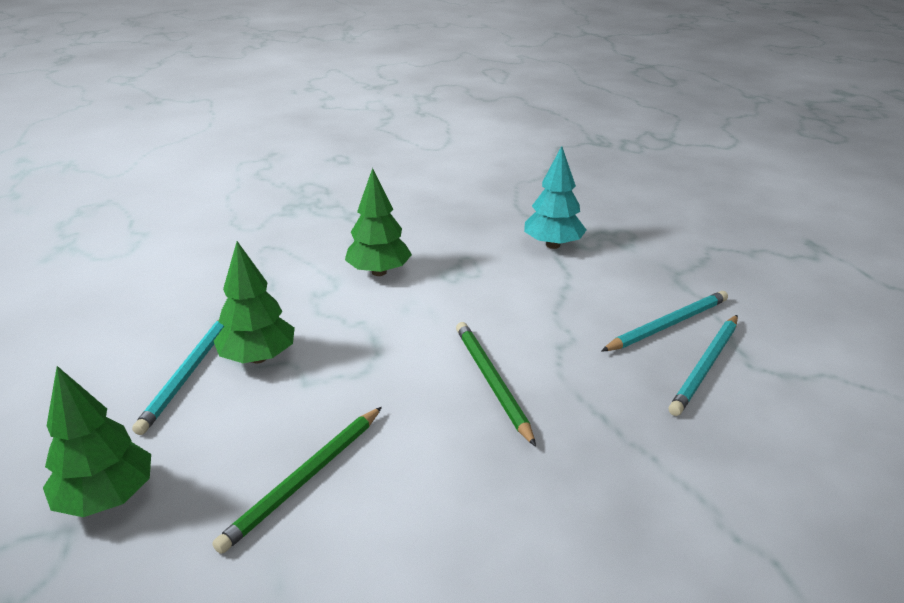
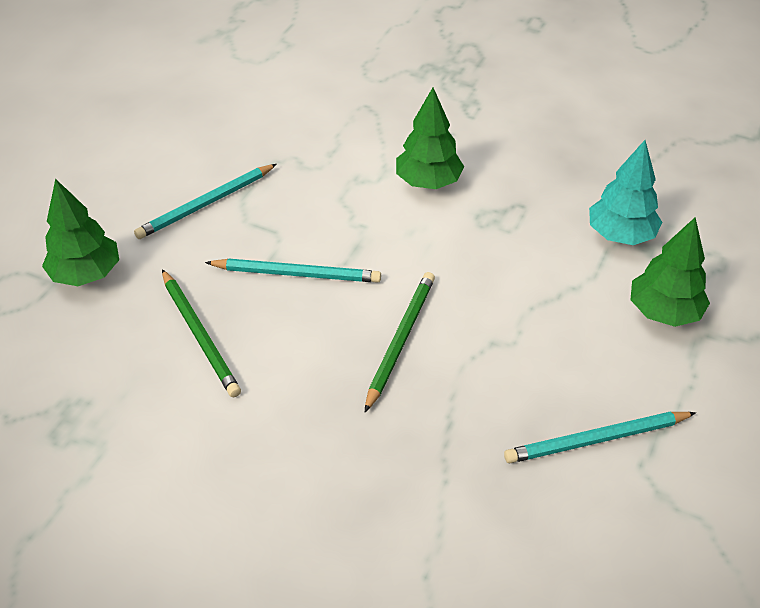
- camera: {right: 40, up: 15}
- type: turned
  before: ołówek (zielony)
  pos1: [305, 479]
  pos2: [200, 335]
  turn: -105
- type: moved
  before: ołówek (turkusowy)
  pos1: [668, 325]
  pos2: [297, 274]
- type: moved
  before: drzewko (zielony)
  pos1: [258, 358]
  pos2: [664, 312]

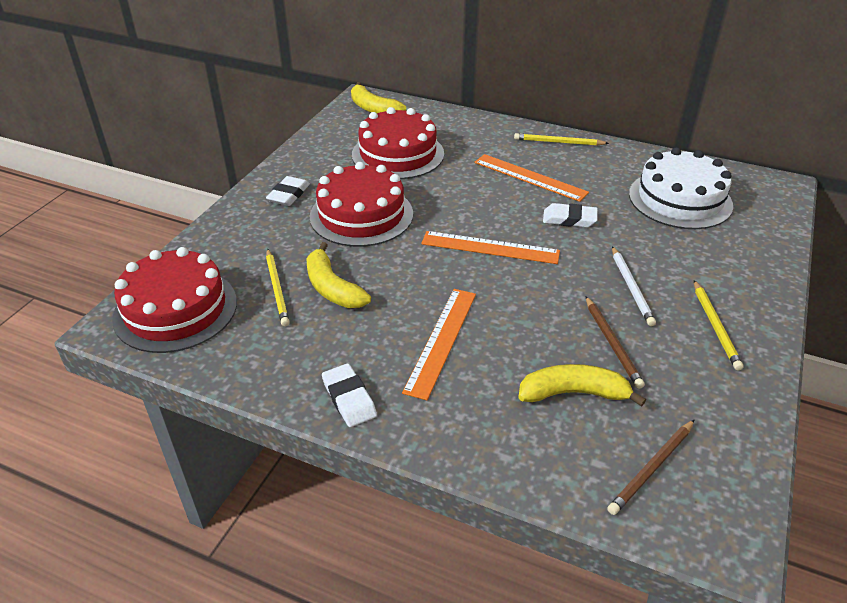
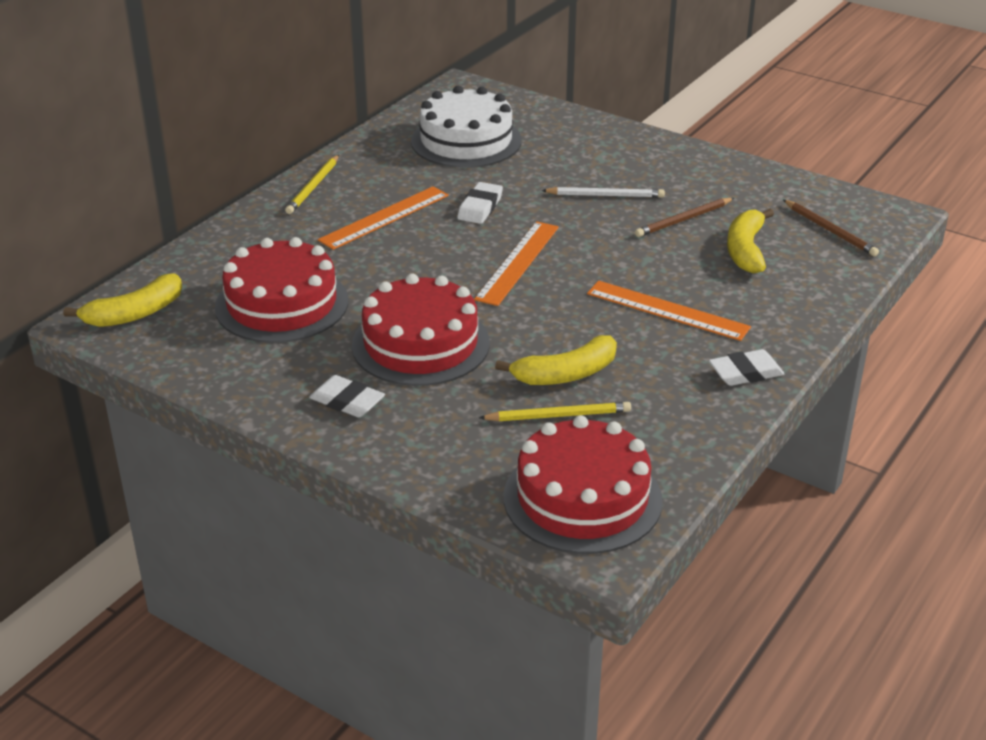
- camera: {right: -80, up: -5}
- type: turned
  before: ołówek (brązowy)
  pos1: [612, 343]
  pos2: [683, 220]
  turn: 150
- type: removed
  before: ołówek (żółty)
  pos1: [715, 326]

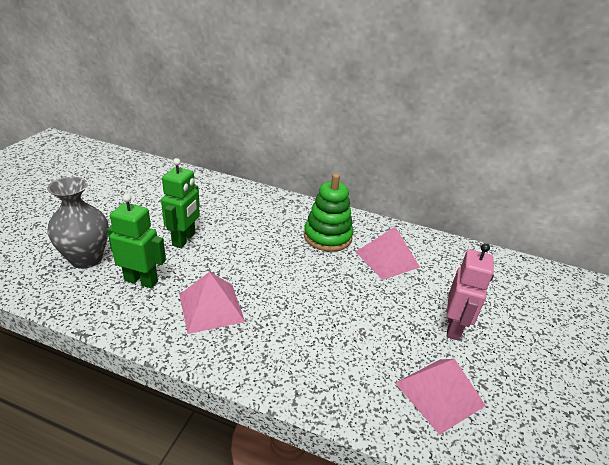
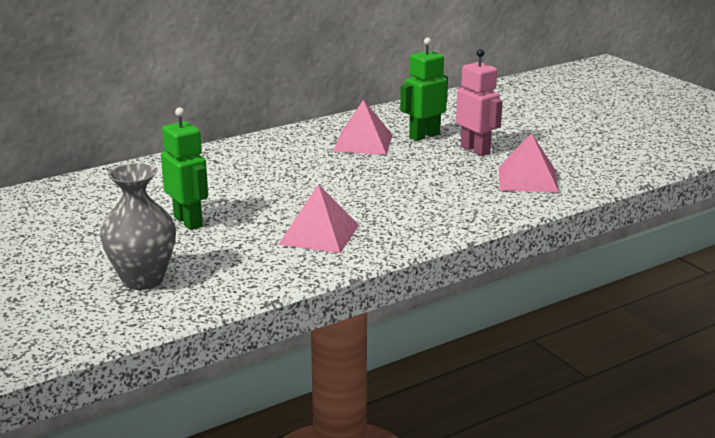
- camera: {right: -50, up: -10}
- type: moved
  before: robot (zielony)
  pos1: [141, 281]
  pos2: [424, 136]
- type: removed
  before: zabawka nakładanka (zielony)
  pos1: [327, 237]

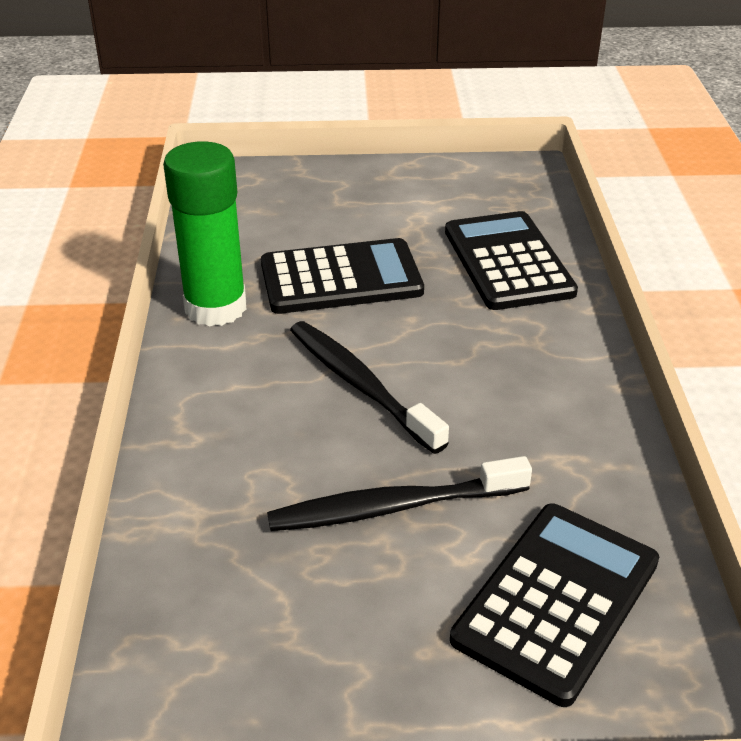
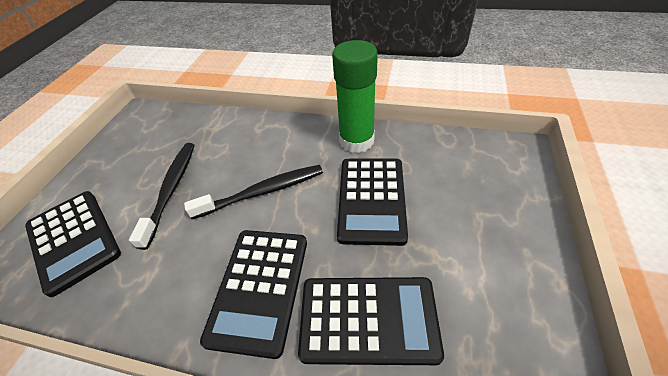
- camera: {right: 110, up: 10}
- type: added
  after: kalkulator (czarny)
  pos2: [259, 288]

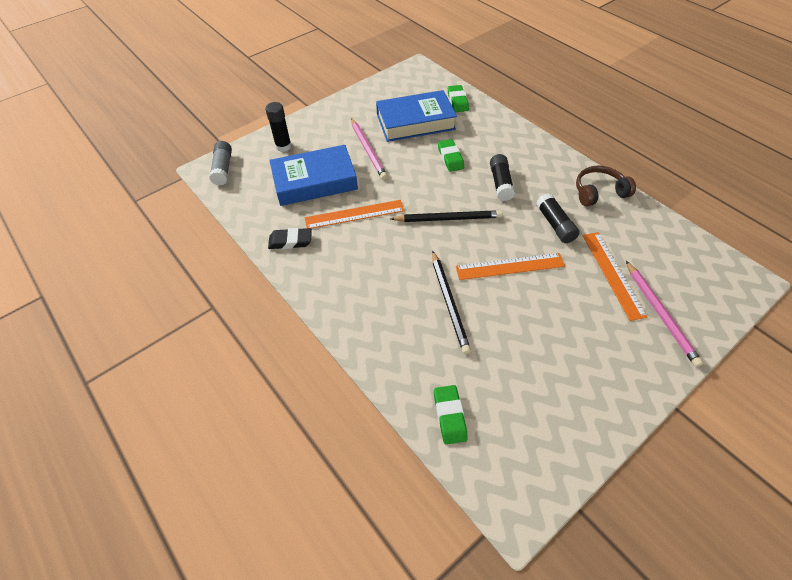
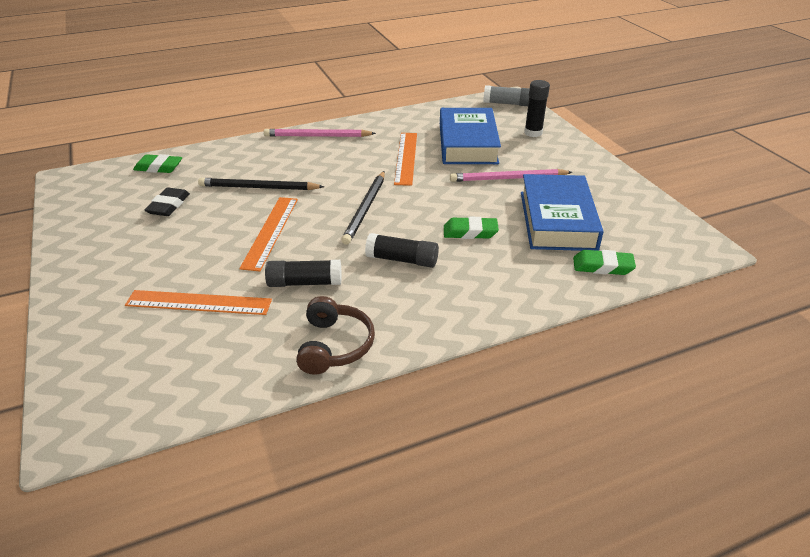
- camera: {right: 105, up: -15}
- type: moved
  before: gumka do mazania (czarny)
  pos1: [290, 241]
  pos2: [168, 205]
- type: moved
  before: ołówek (różowy)
  pos1: [660, 314]
  pos2: [317, 136]

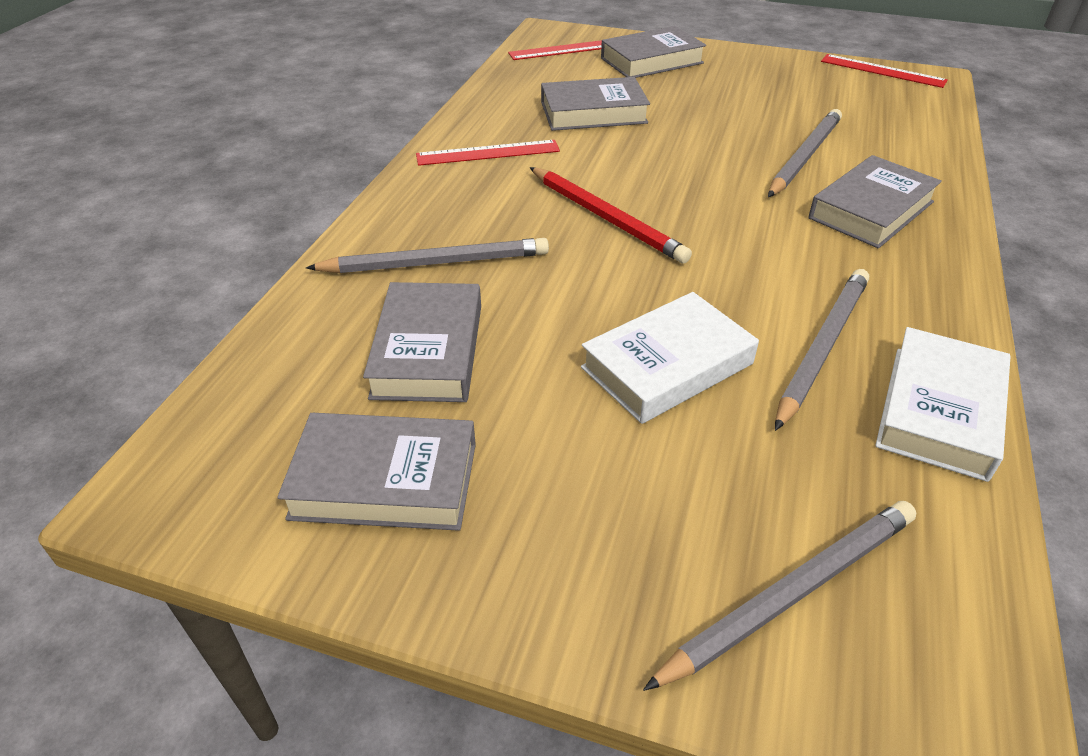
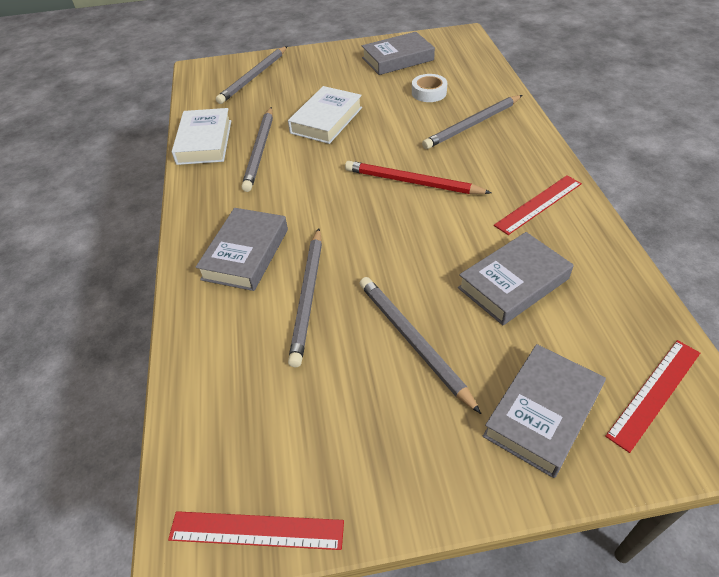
- camera: {right: 155, up: 5}
- type: added
  after: ołówek (szary)
  pos2: [413, 342]
- type: replaced
  before: książka (szary)
  after: taśma klejąca (biały)
  pos1: [428, 350]
  pos2: [429, 92]

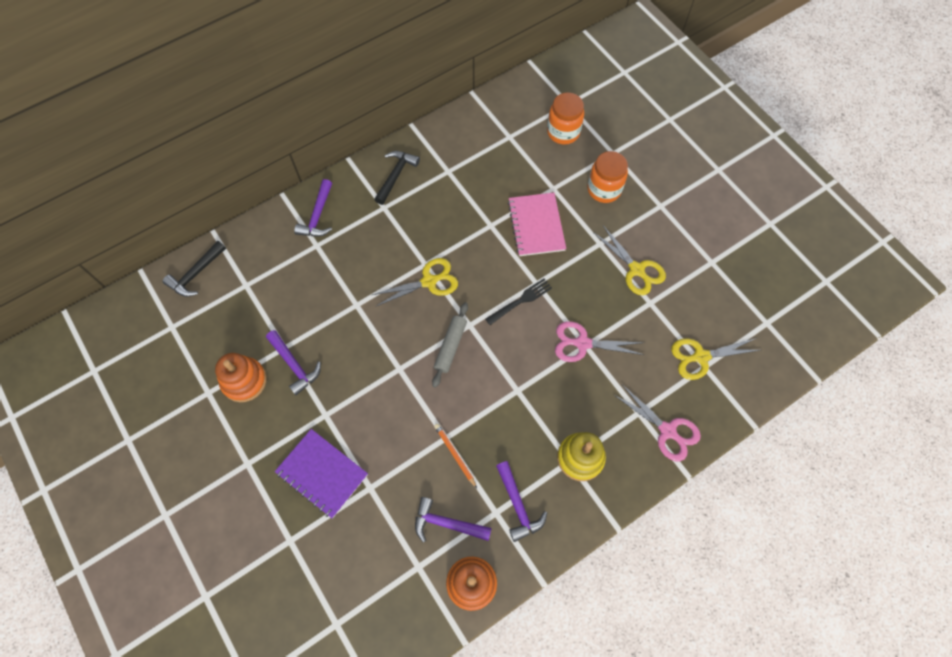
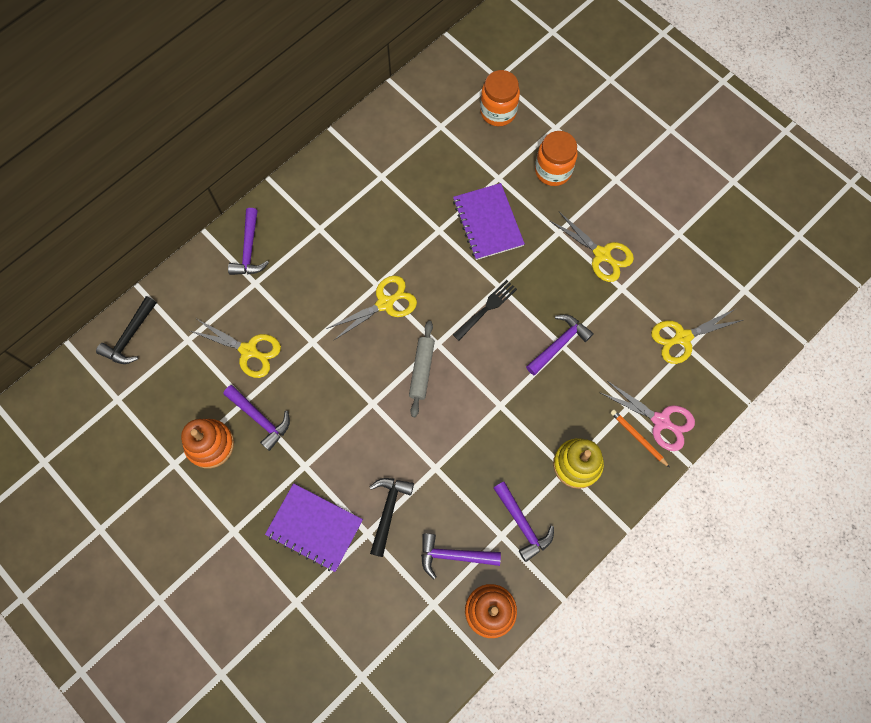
- camera: {right: -10, up: 5}
- type: added
  after: nożyczki (żółty)
  pos2: [248, 351]
- type: moved
  before: młotek (czarny)
  pos1: [396, 175]
  pos2: [388, 510]
- type: recoloured
  before: zeszyt (różowy)
  after: zeszyt (fioletowy)
  pos1: [536, 225]
  pos2: [488, 222]
- type: replaced
  before: nożyczki (różowy)
  after: młotek (fioletowy)
  pos1: [582, 343]
  pos2: [559, 344]
- type: moved
  before: ołówek (pomarańczowy)
  pos1: [455, 455]
  pos2: [638, 438]

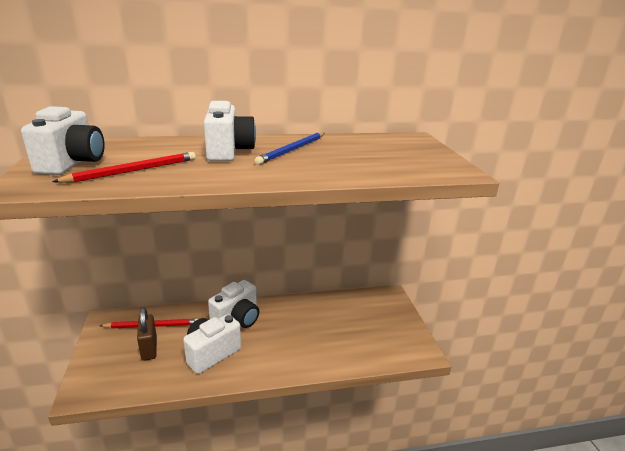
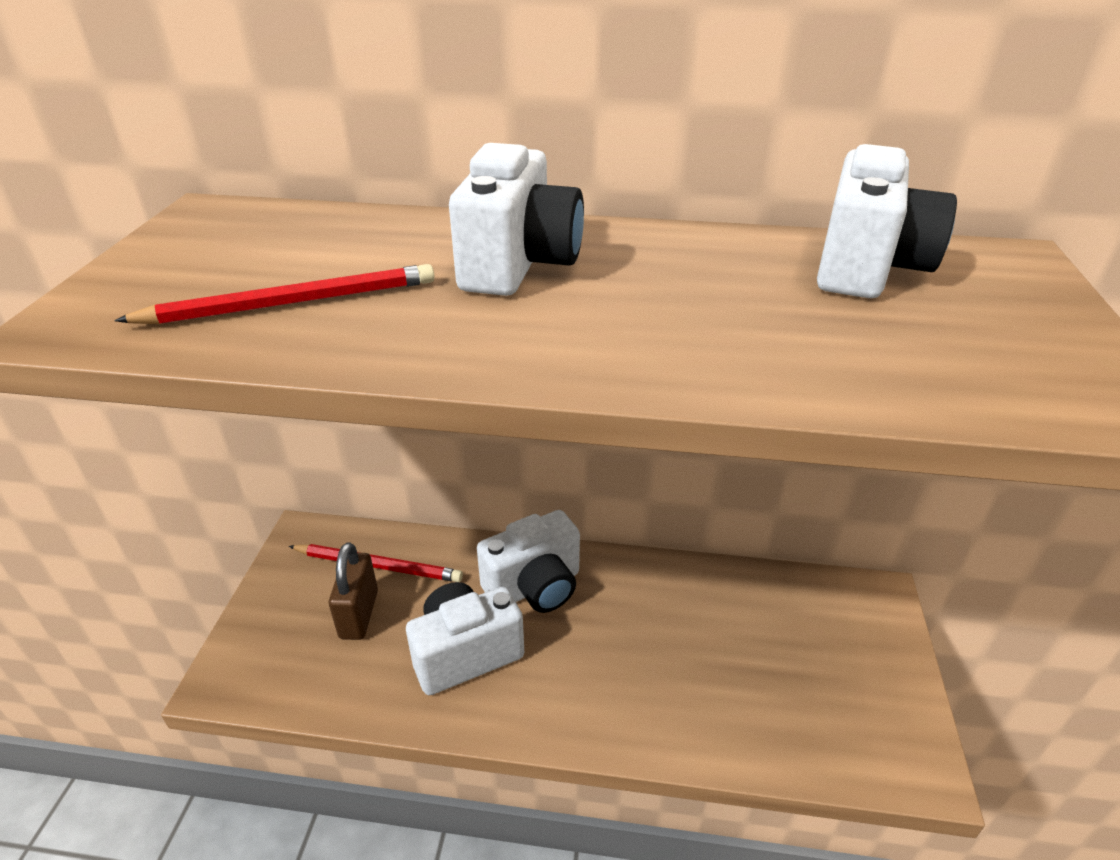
- camera: {right: 20, up: 10}
- type: moved
  before: aparat fotograficzny (biały)
  pos1: [72, 163]
  pos2: [867, 269]
- type: removed
  before: ołówek (niebieski)
  pos1: [292, 150]

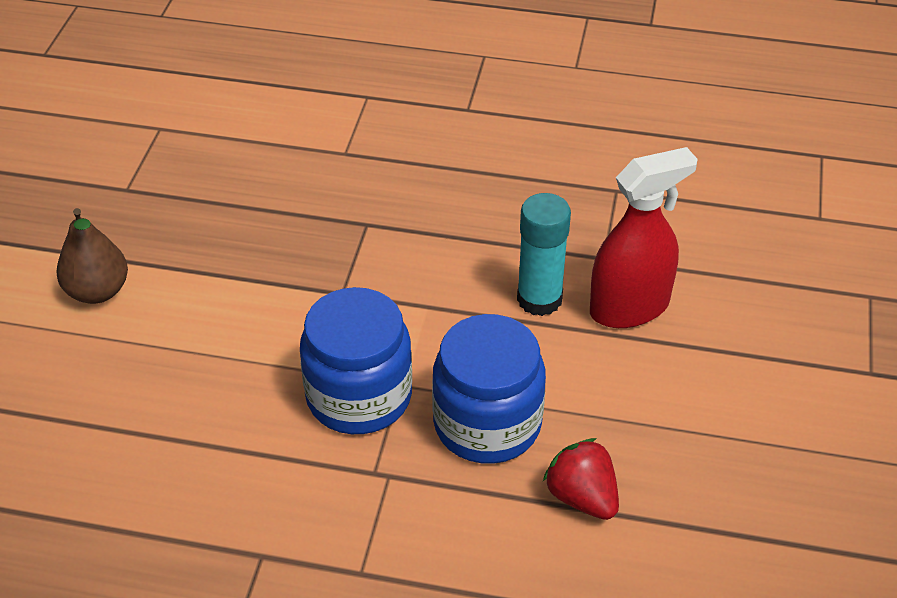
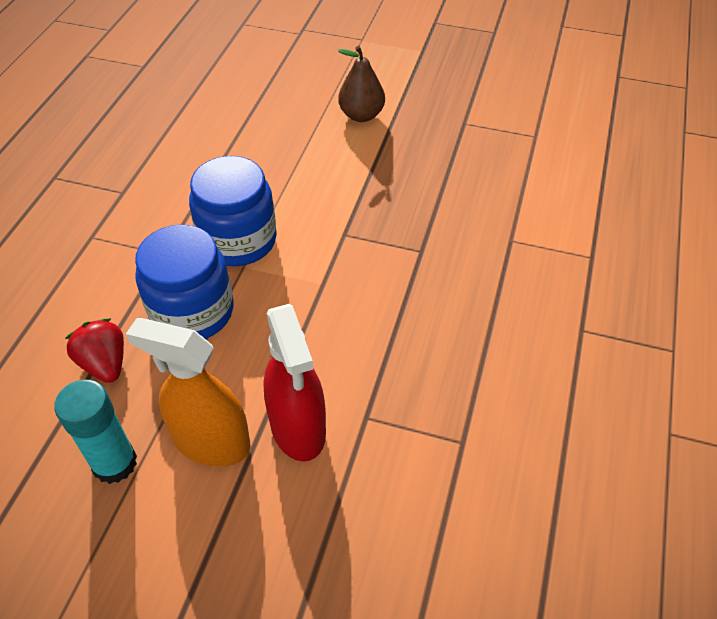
- camera: {right: 95, up: 5}
- type: moved
  before: klej w sztyfcie (turkusowy)
  pos1: [539, 299]
  pos2: [114, 463]
- type: turned
  before: truskawka (czerwony)
  pos1: [582, 497]
  pos2: [105, 364]
  turn: -90
- type: added
  after: spryskiwacz (pomarańczowy)
  pos2: [211, 442]

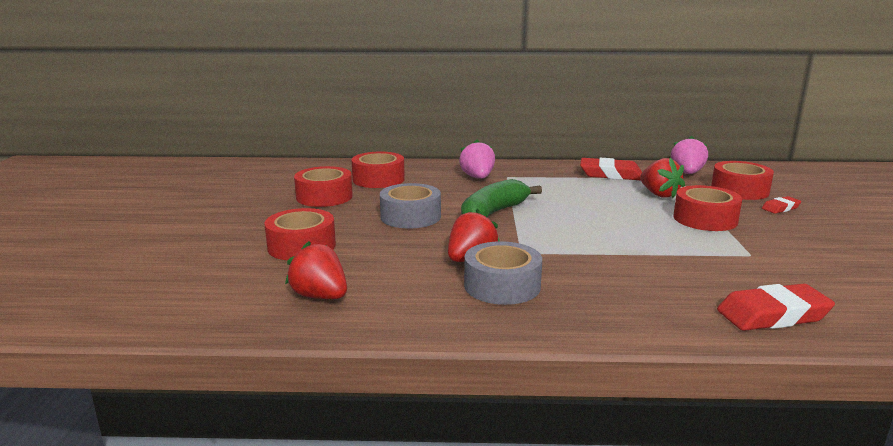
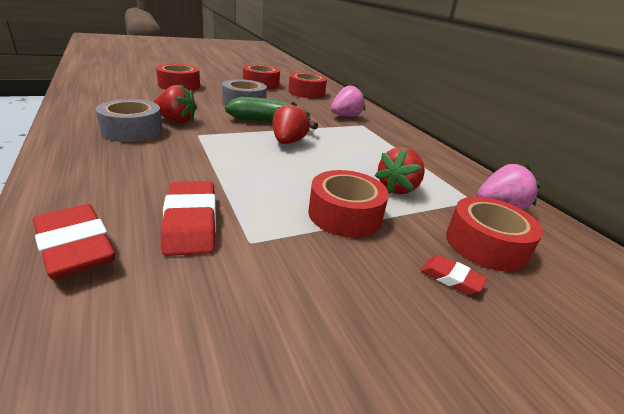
- camera: {right: 60, up: 10}
- type: moved
  before: gumka do mazania (czerwony)
  pos1: [610, 174]
  pos2: [191, 223]
- type: moved
  before: truskawka (czerwony)
  pos1: [320, 296]
  pos2: [288, 142]

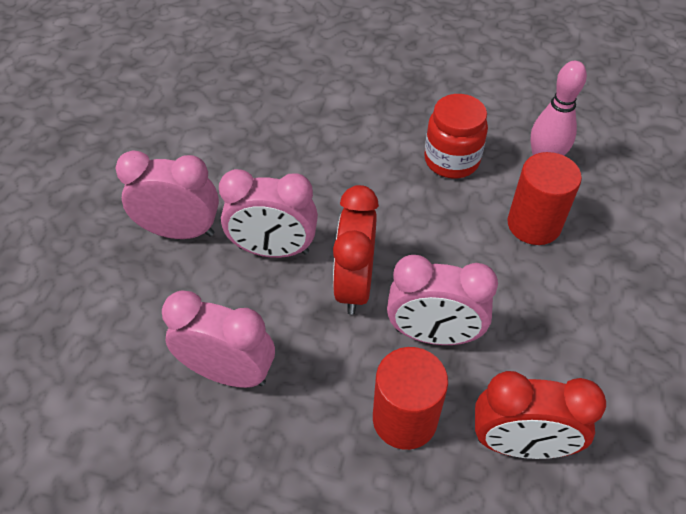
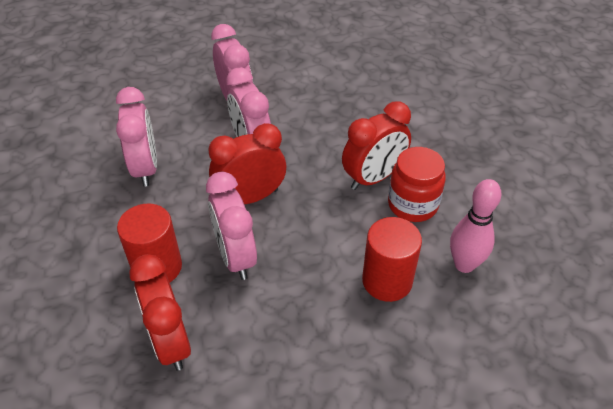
- camera: {right: 60, up: -5}
- type: added
  after: budzik (czerwony)
  pos2: [373, 178]

